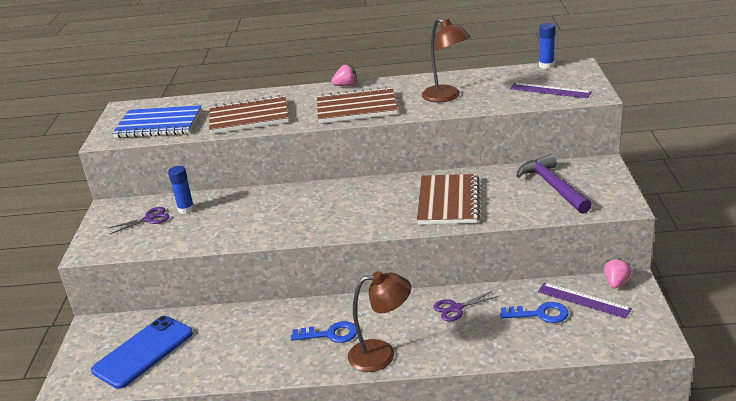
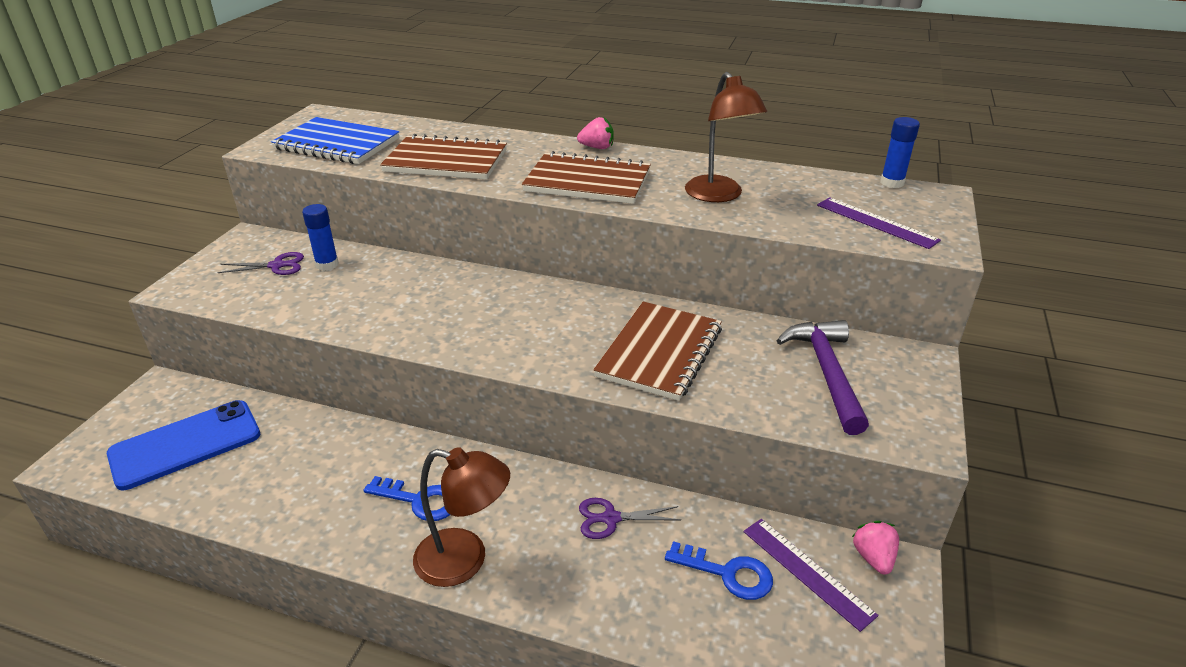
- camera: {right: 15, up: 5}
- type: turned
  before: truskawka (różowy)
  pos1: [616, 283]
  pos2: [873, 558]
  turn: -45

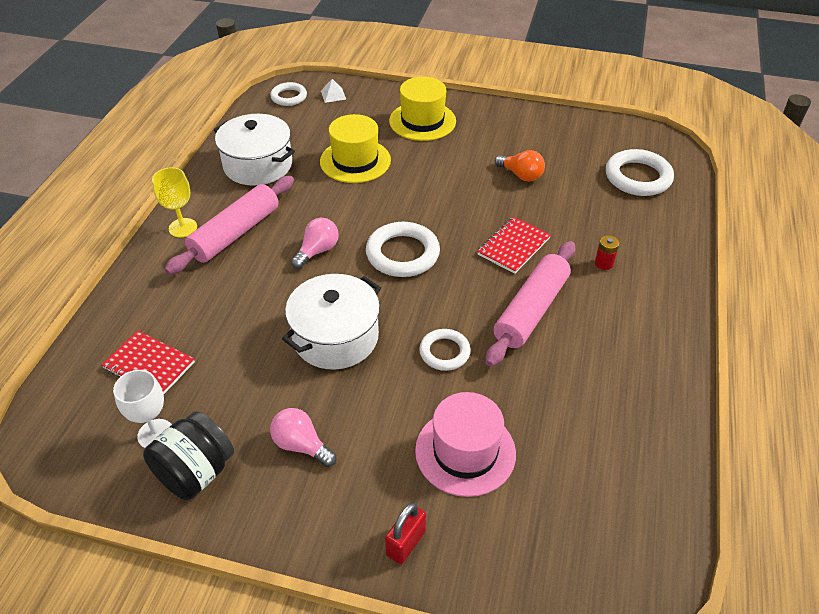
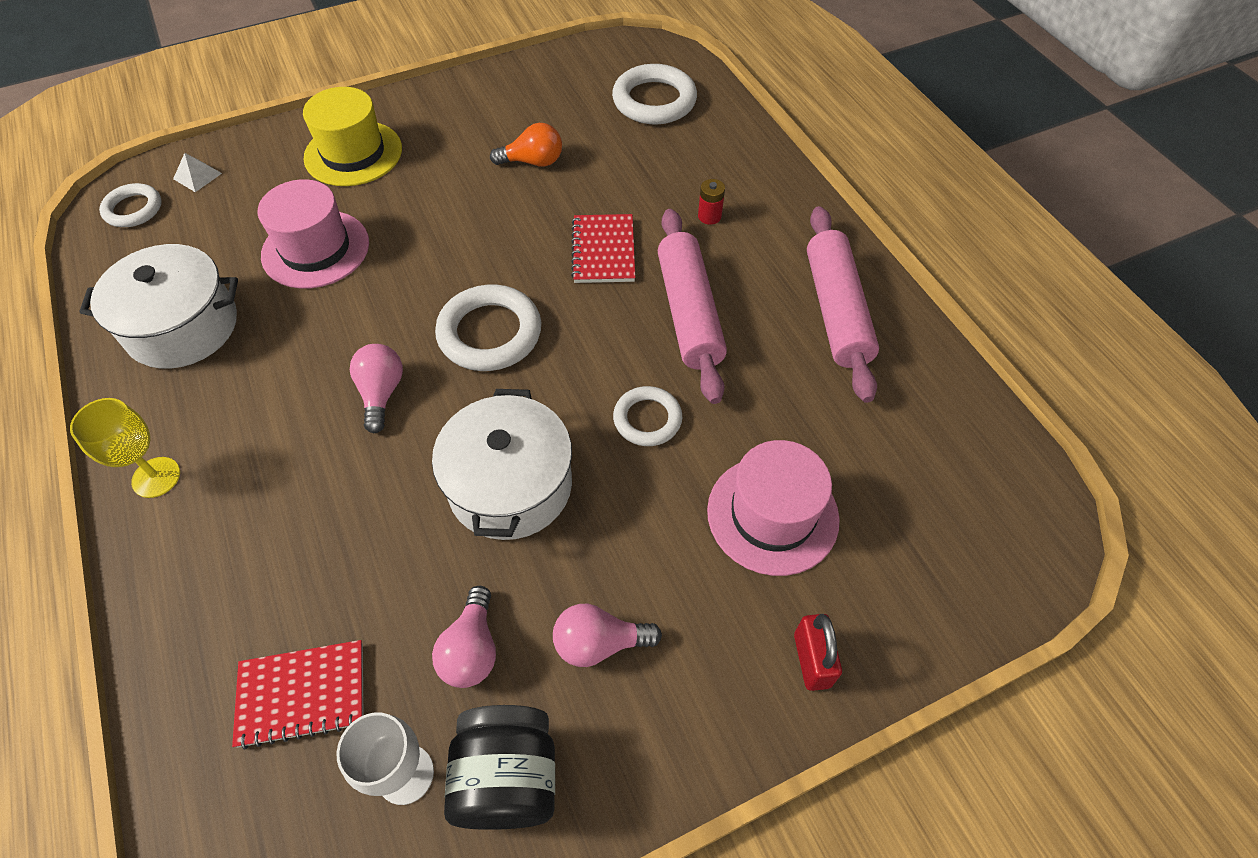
- camera: {right: -40, up: 10}
- type: recoloured
  before: kapelusz (żółty)
  after: kapelusz (różowy)
  pos1: [355, 161]
  pos2: [315, 249]
- type: added
  after: żarówka (różowy)
  pos2: [472, 649]
- type: moved
  before: wałek do ciasta (różowy)
  pos1: [235, 233]
  pos2: [836, 311]

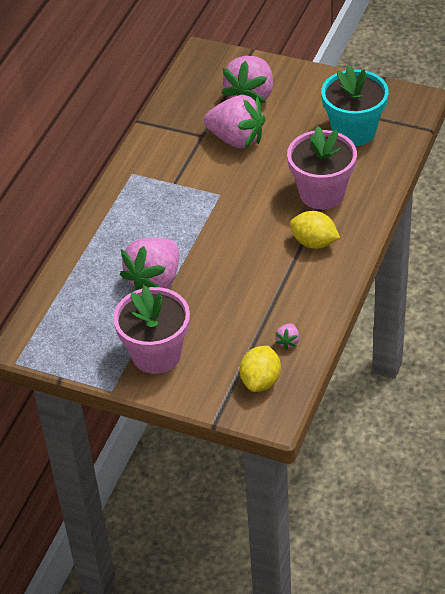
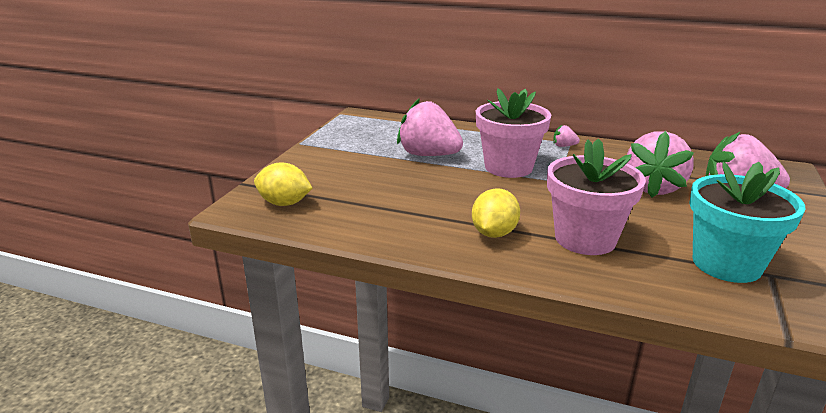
- camera: {right: 85, up: -20}
- type: moved
  before: doniczka (różowy)
  pos1: [156, 354]
  pos2: [508, 167]
- type: moved
  before: truskawka (różowy)
  pos1: [288, 341]
  pos2: [564, 146]

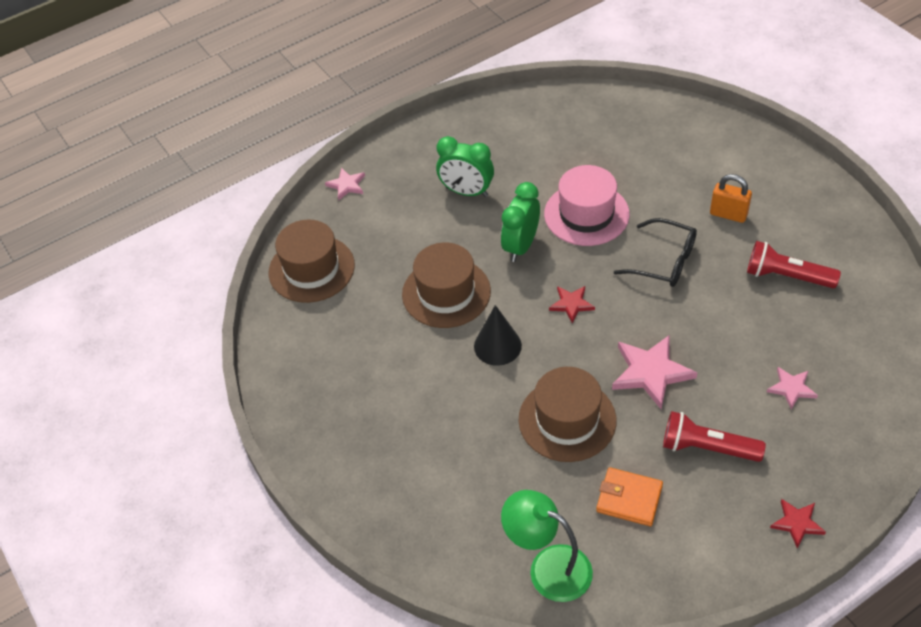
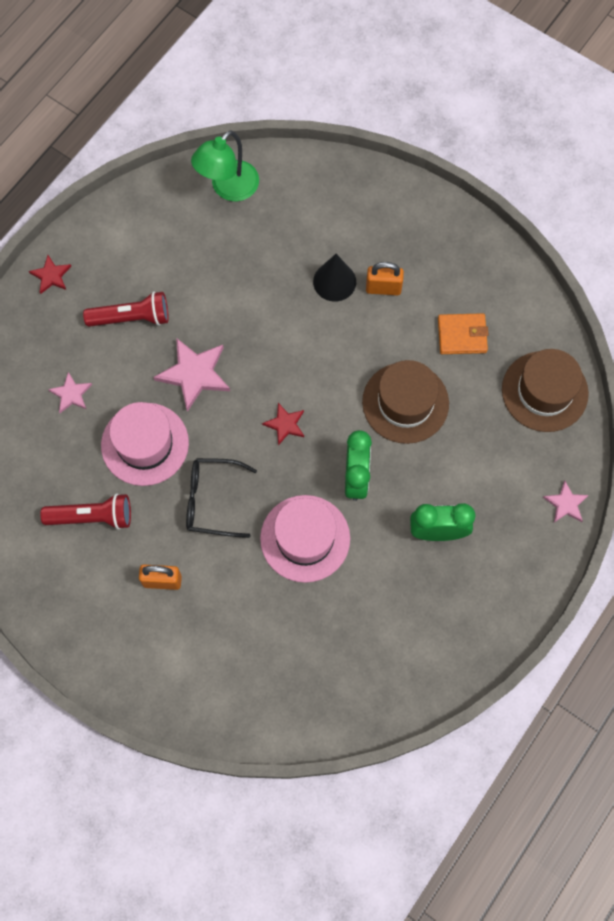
- camera: {right: 155, up: 20}
- type: added
  after: kapelusz (różowy)
  pos2: [145, 444]
- type: turned
  before: lampka (zielony)
  pos1: [548, 567]
  pos2: [228, 188]
  turn: 120
- type: moved
  before: stożek (czarny)
  pos1: [497, 346]
  pos2: [334, 281]
- type: added
  after: kłódka (pomarańczowy)
  pos2: [383, 288]
- type: moved
  before: portfel (pomarańczowy)
  pos1: [629, 499]
  pos2: [462, 335]
- type: removed
  before: kapelusz (brązowy)
  pos1: [567, 420]

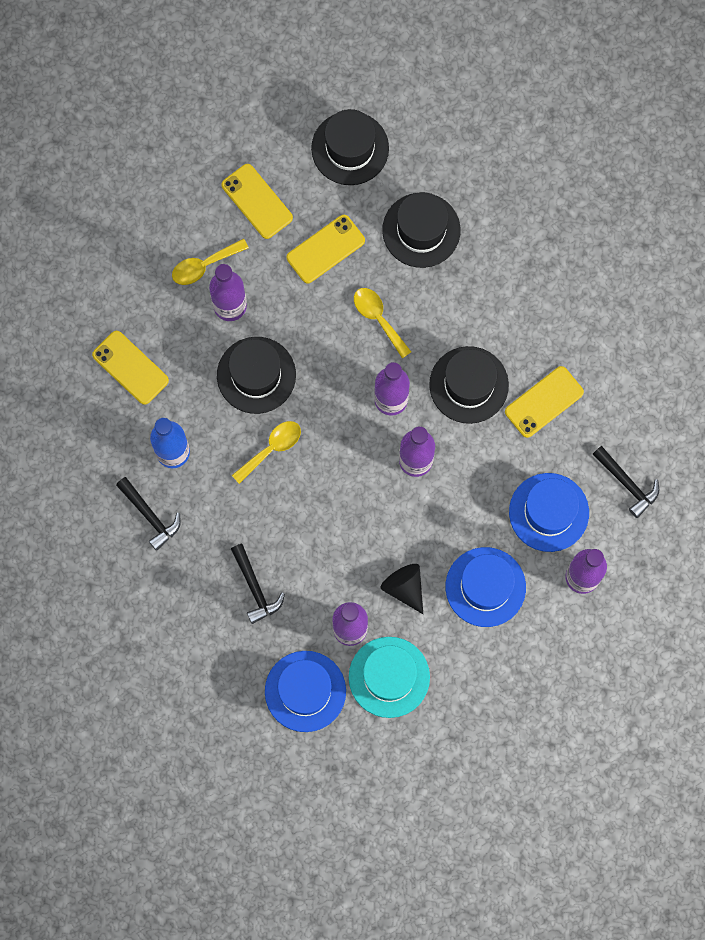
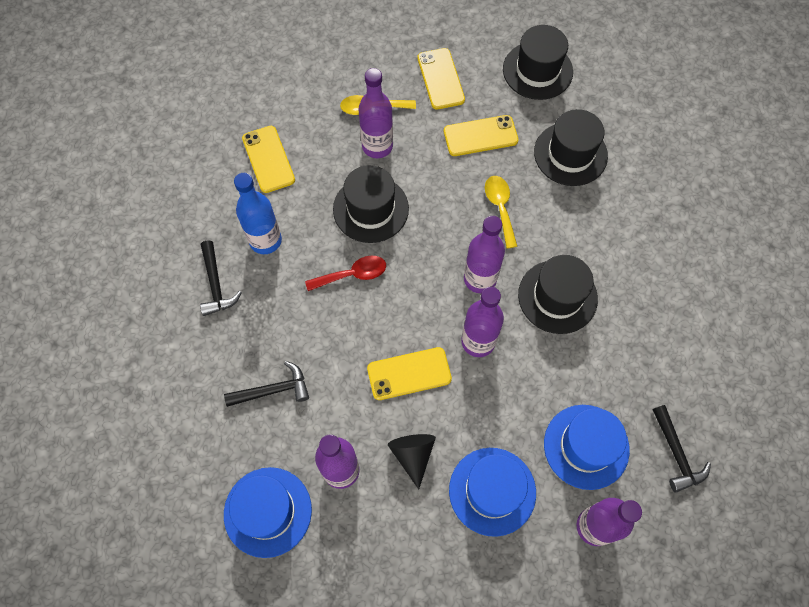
- camera: {right: 25, up: -10}
- type: turned
  before: młotek (czarny)
  pos1: [255, 588]
  pos2: [273, 390]
  turn: -105
- type: recoloured
  before: łyżka (żółty)
  after: łyżka (czerwony)
  pos1: [272, 448]
  pos2: [353, 274]
- type: moved
  before: telefon (żółty)
  pos1: [544, 402]
  pos2: [409, 373]
- type: removed
  before: kapelusz (turkusowy)
  pos1: [389, 677]

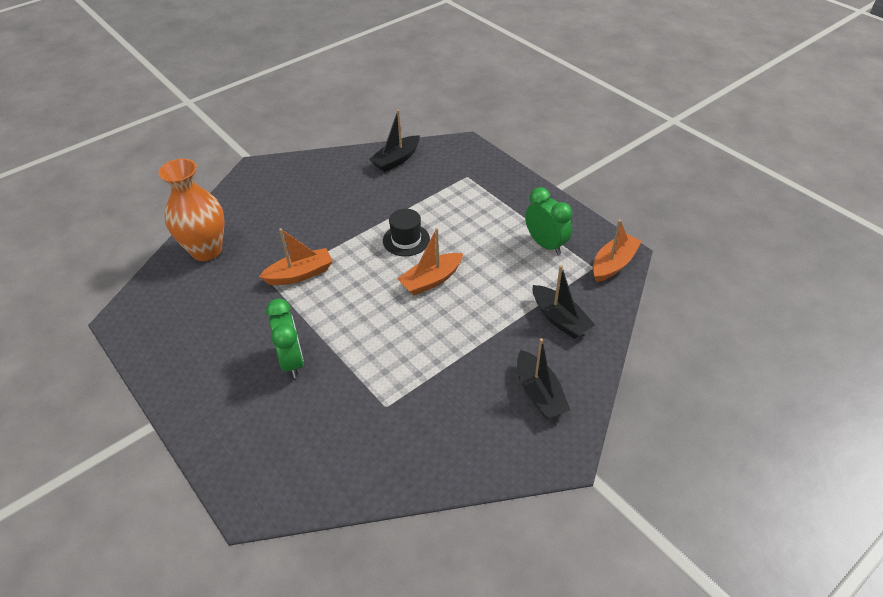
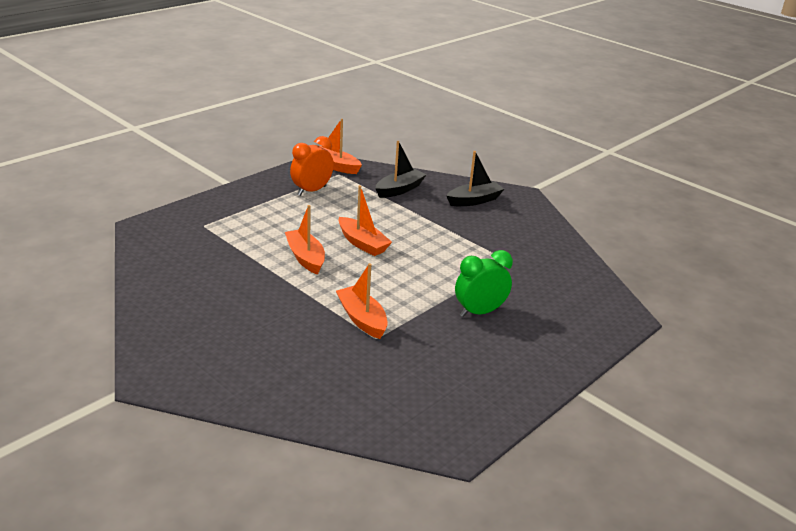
- camera: {right: -100, up: -15}
- type: replaced
  before: kapelusz (czarny)
  after: łódka (pomarańczowy)
  pos1: [406, 240]
  pos2: [305, 258]
- type: recoloured
  before: budzik (zielony)
  after: budzik (pomarańczowy)
  pos1: [545, 244]
  pos2: [311, 191]
- type: removed
  before: wazon (pomarańczowy)
  pos1: [206, 250]
- type: removed
  before: łódka (czarny)
  pos1: [396, 160]

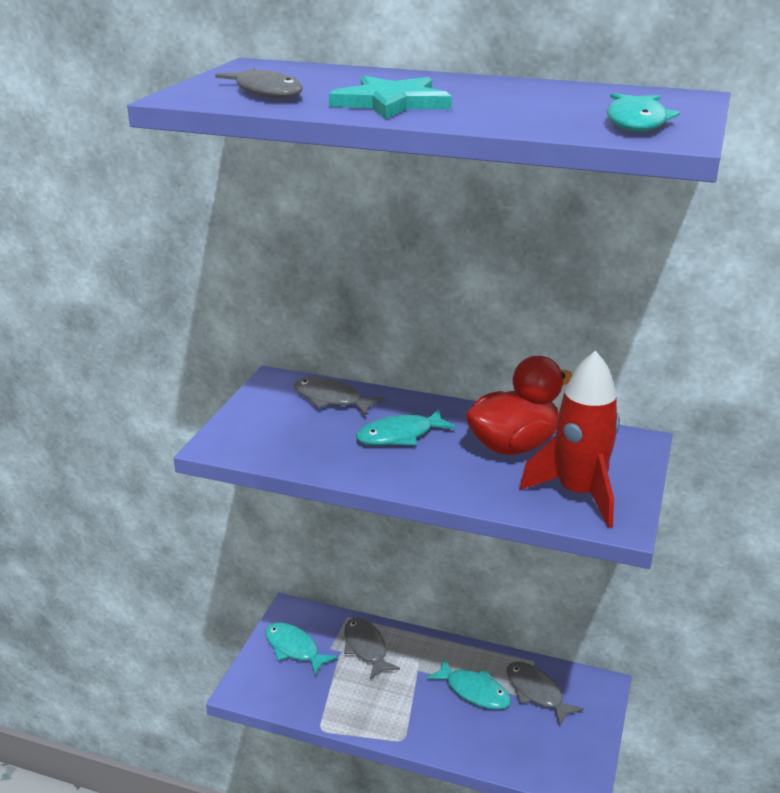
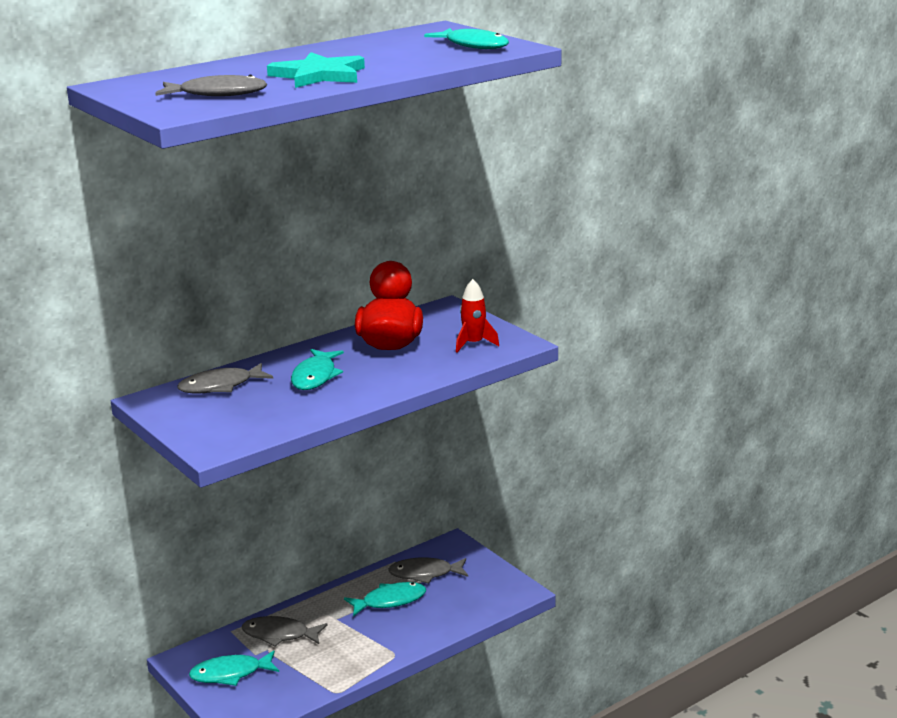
- camera: {right: -55, up: -5}
- type: resized
  before: rakieta (czerwony)
  pos1: [578, 493]
  pos2: [473, 344]
  scale: 0.55

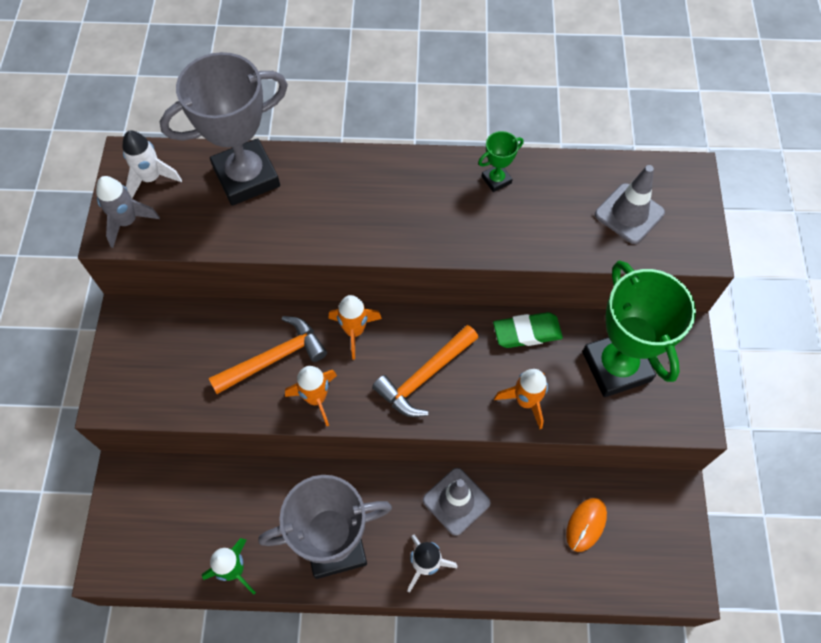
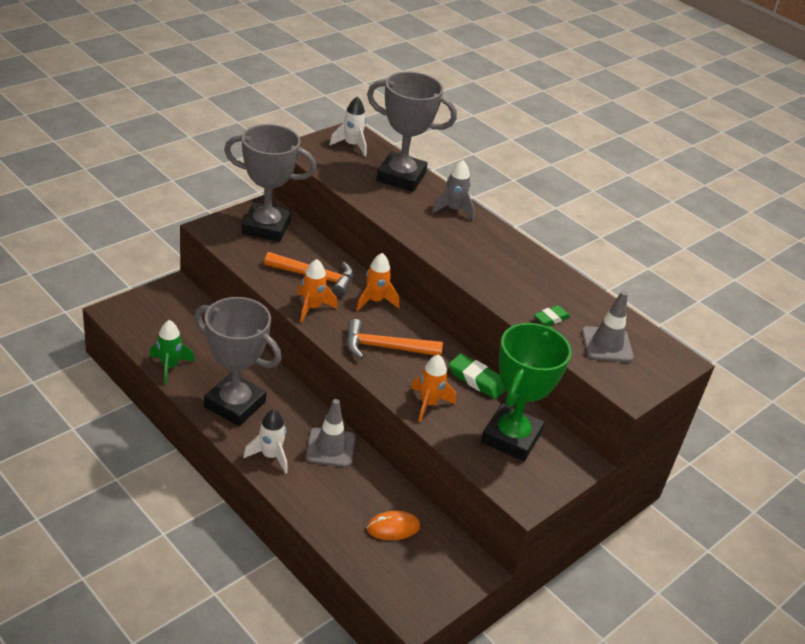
- camera: {right: 40, up: -25}
- type: added
  after: puchar (szary)
  pos2: [266, 227]
- type: moved
  before: rakieta (szary)
  pos1: [127, 222]
  pos2: [453, 210]
- type: added
  after: gumka do mazania (zielony)
  pos2: [551, 318]
- type: removed
  before: puchar (zielony)
  pos1: [496, 180]

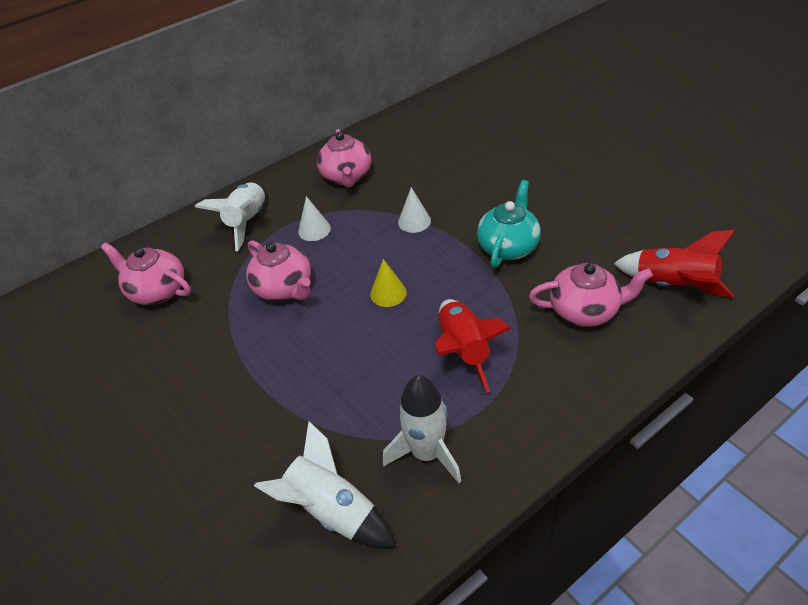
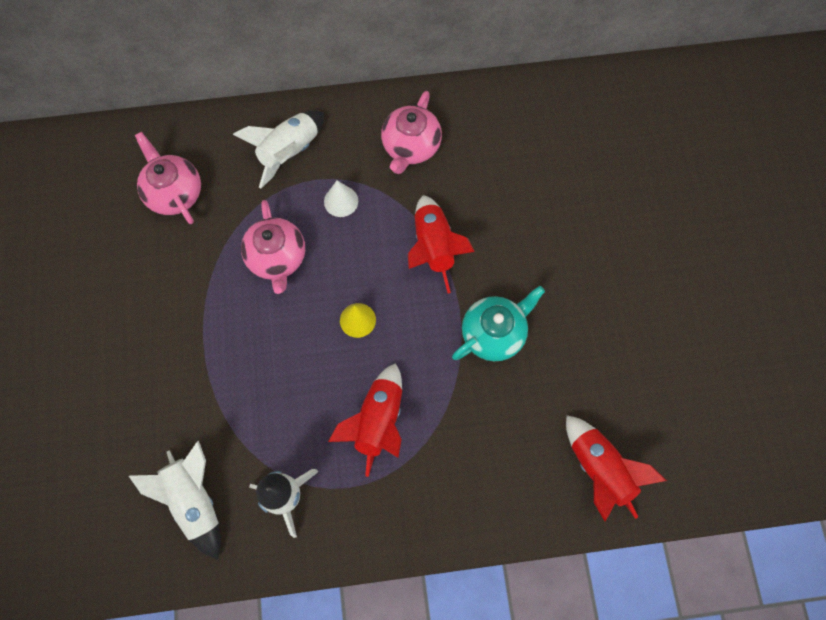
- camera: {right: 25, up: 25}
- type: replaced
  before: stożek (biały)
  after: rakieta (czerwony)
  pos1: [414, 221]
  pos2: [434, 248]
- type: removed
  before: imbryk (różowy)
  pos1: [585, 310]

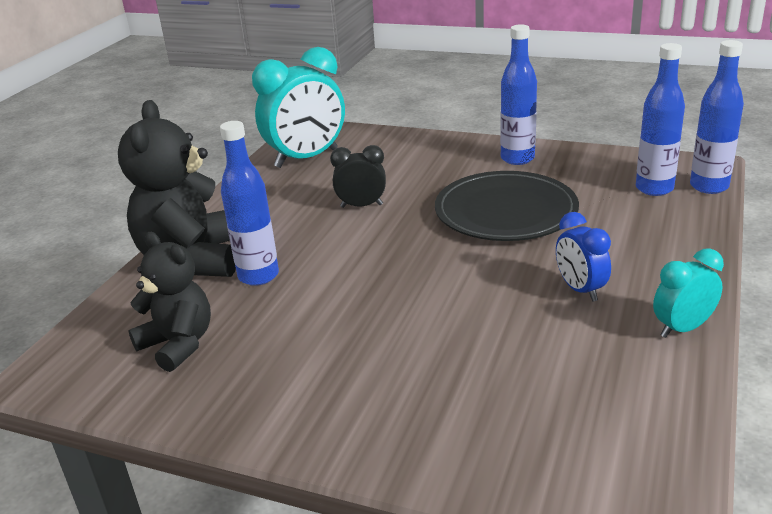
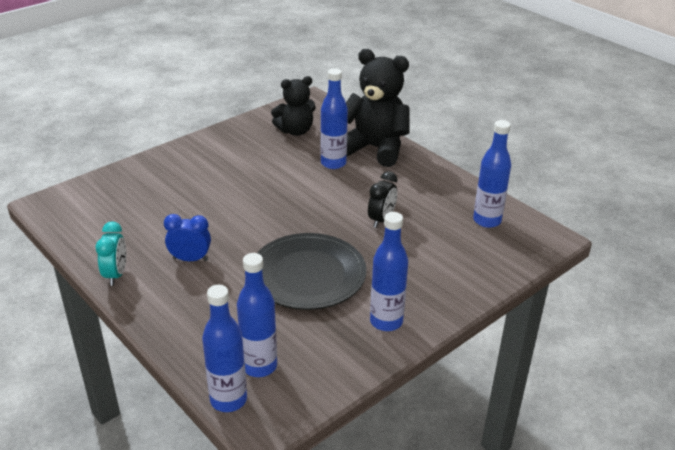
- camera: {right: 115, up: 5}
- type: replaced
  before: budzik (turkusowy)
  after: butelka (niebieski)
  pos1: [306, 158]
  pos2: [487, 220]

